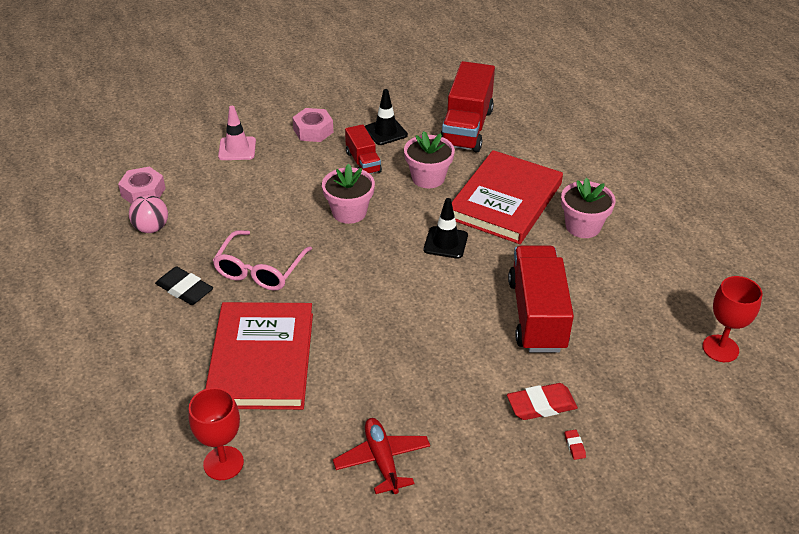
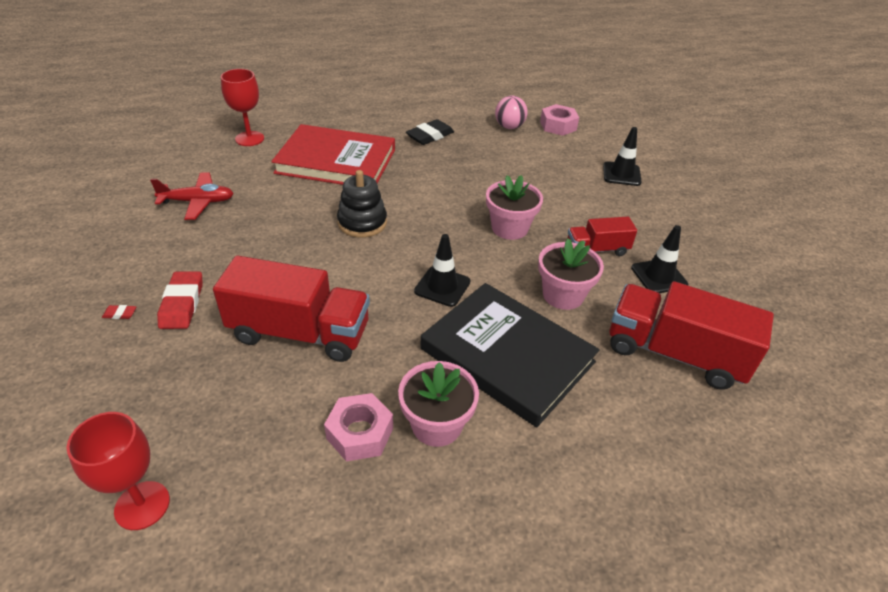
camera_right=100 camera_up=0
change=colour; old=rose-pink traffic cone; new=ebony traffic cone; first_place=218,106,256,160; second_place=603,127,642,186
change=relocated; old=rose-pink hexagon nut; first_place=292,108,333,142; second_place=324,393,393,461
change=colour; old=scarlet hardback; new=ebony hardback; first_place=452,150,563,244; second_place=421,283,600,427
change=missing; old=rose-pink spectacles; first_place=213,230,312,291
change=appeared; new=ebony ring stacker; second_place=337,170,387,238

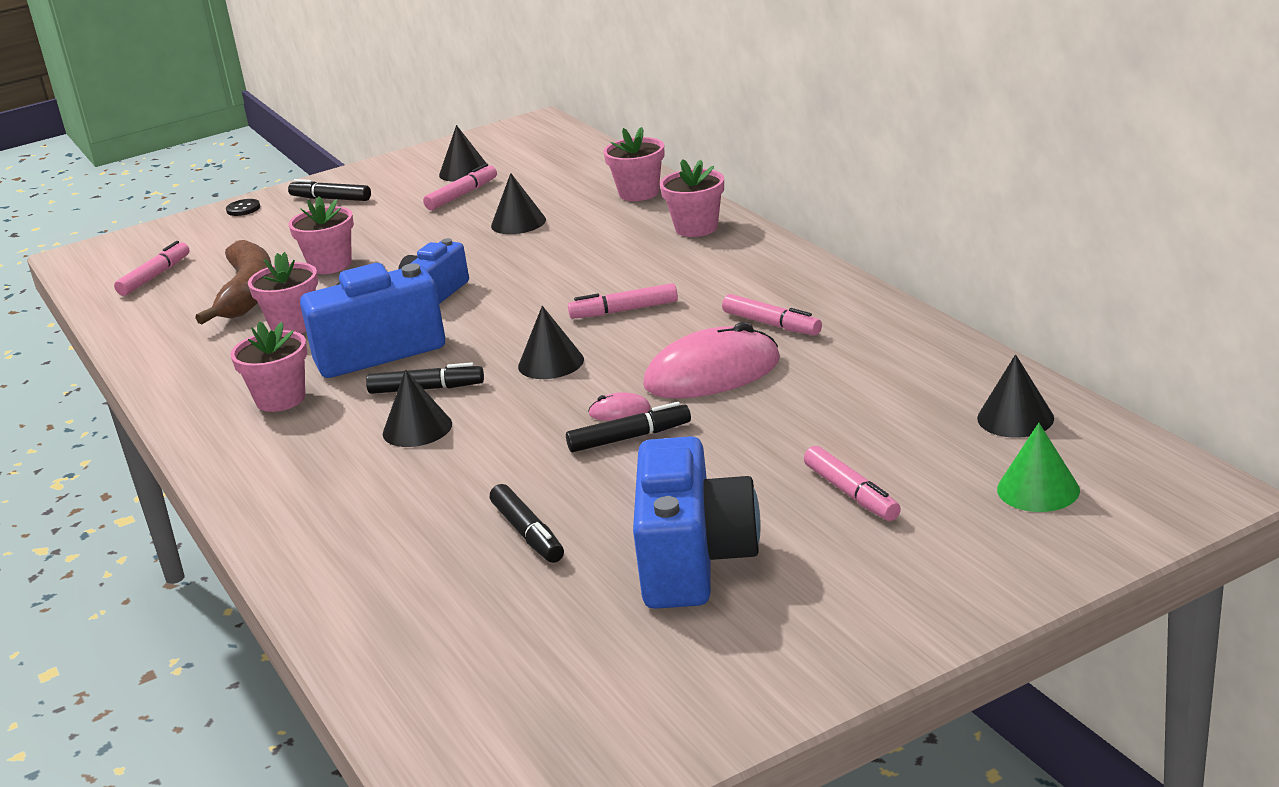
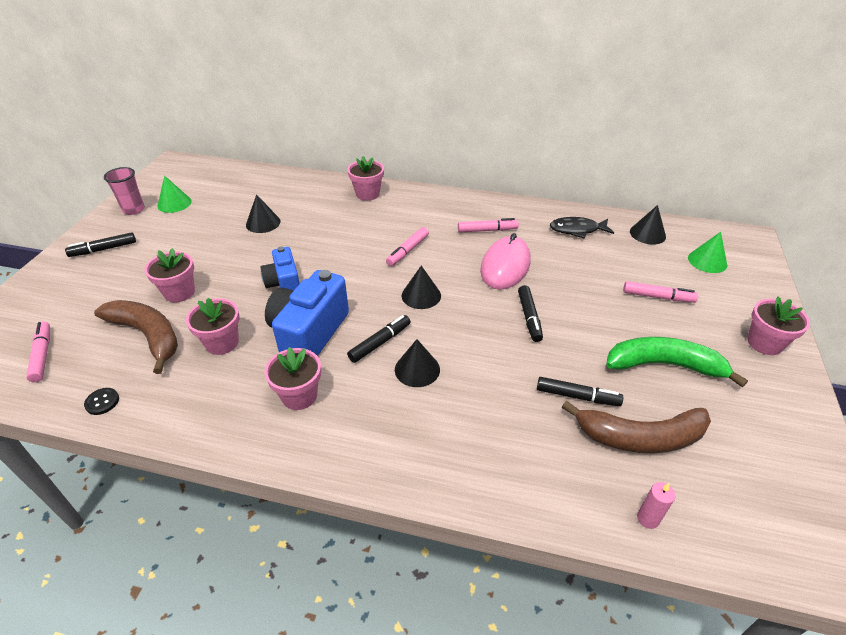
camera_right=-50 camera_up=15
change=colour; old=ebony solid cone; new=emerald solid cone; first_place=439,125,487,182; second_place=158,176,192,213
change=relocated; old=rose-pink plant pot; first_place=603,127,664,201; second_place=747,296,810,355
change=missing; old=rose-pink marker; first_place=423,163,497,210
change=relocated; old=ebony button; first_place=226,199,260,216; second_place=84,388,119,415
change=missing; old=rose-pink mouse; first_place=588,392,651,421
change=spun; old=ebony marker; first_place=566,402,691,452; second_place=518,285,543,342; degrees=150
change=exchanged; old=cobalt compact camera; new=emerald banana fruit; first_place=633,436,761,609; second_place=606,337,748,388
change=appeared; new=rose-pink cup; second_place=104,167,145,215
change=appeared; new=ebony toy fish; second_place=550,217,614,239
change=appeared; new=dark brown banana fruit; second_place=562,400,711,453
change=appeared; new=rose-pink pillar candle; second_place=637,482,676,529

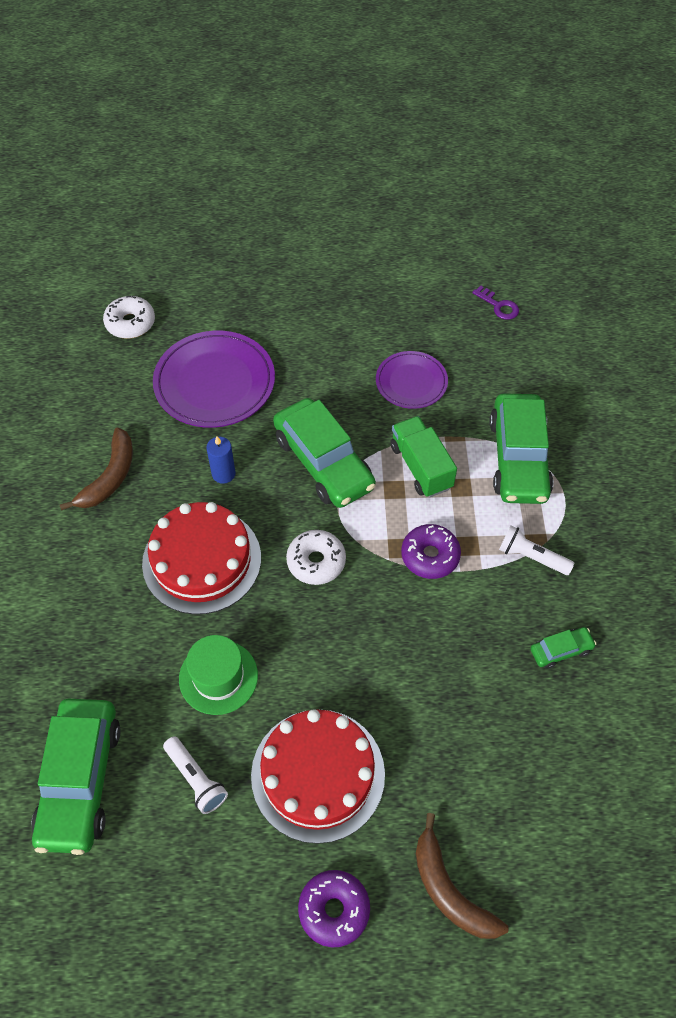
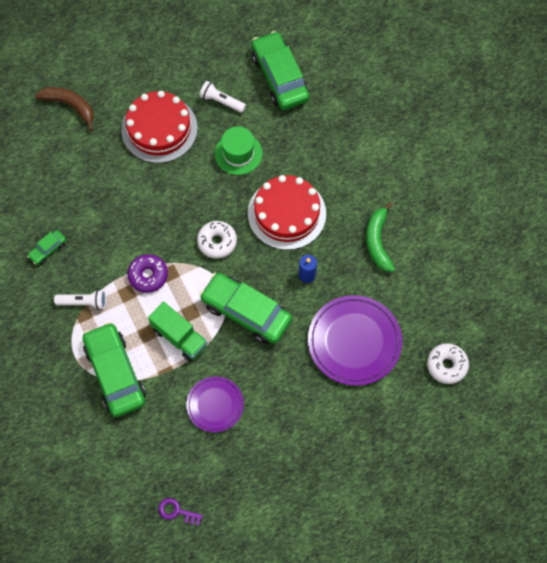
camera_right=155 camera_up=10
change=colour; old=dark brown banana fruit; new=emerald banana fruit; first_place=60,428,133,510; second_place=366,202,395,272
change=missing; old=violet glazed donut; first_place=298,870,370,947

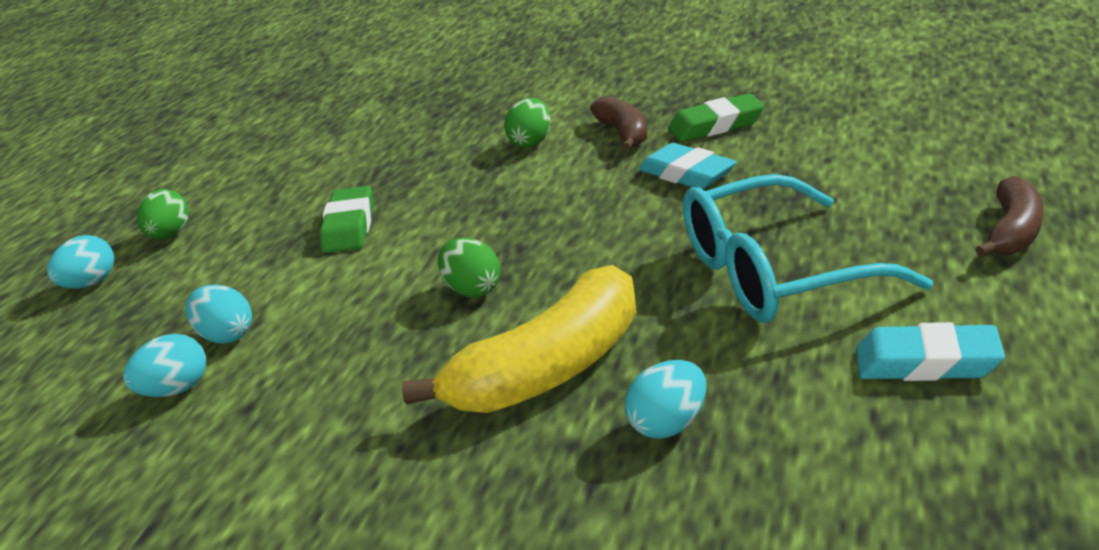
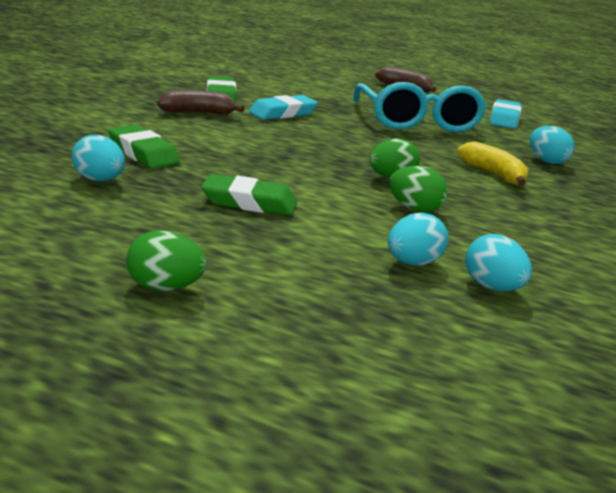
camera_right=-90 camera_up=-5
change=relocated; old=emerald egg shape; first_place=504,98,551,148; second_place=389,166,448,213
change=relocated; old=turquoise egg shape; first_place=47,235,114,289; second_place=72,135,125,181
change=size; old=golden banana fruit; first_place=402,265,637,413; second_place=457,142,528,186; factor=0.57
change=appeared; new=emerald eraser; second_place=108,125,180,169

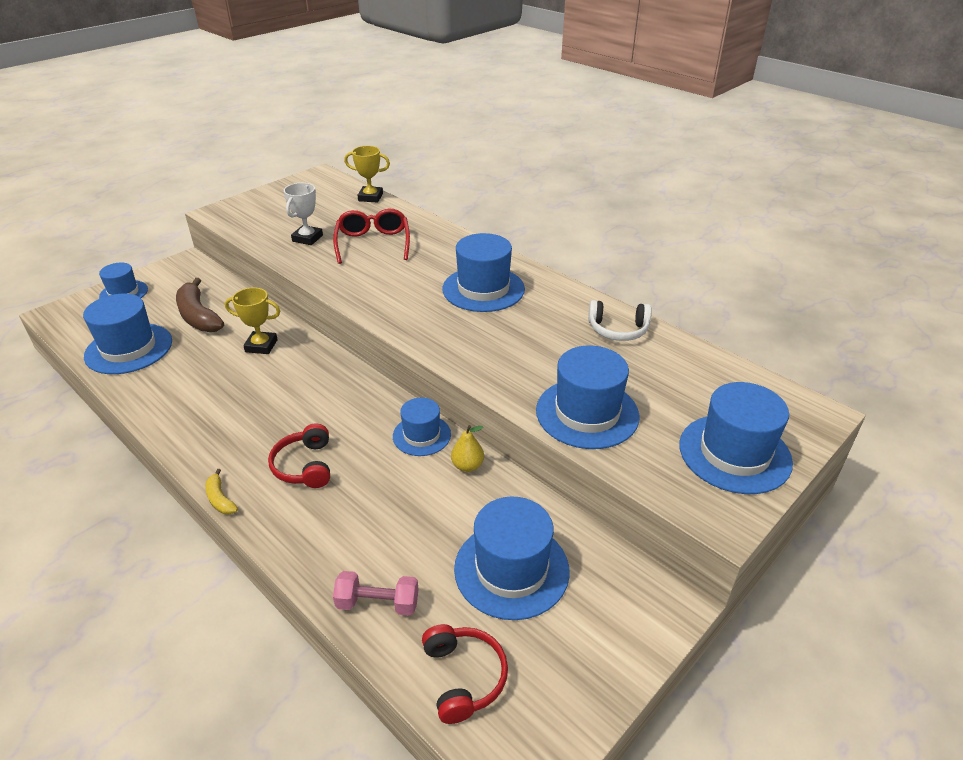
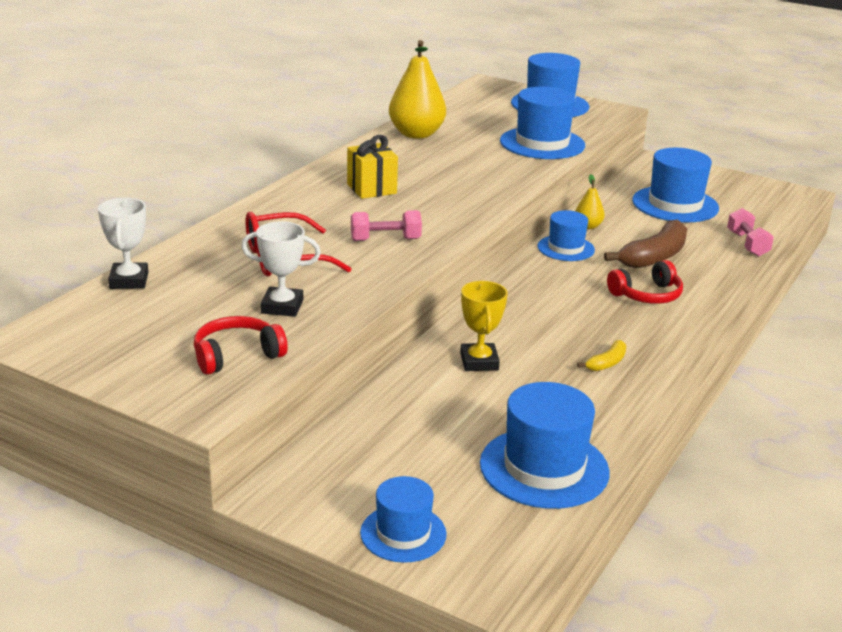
camera_right=-105 camera_up=-10
change=colour; old=golden award cup; new=white award cup; first_place=344,146,390,203; second_place=98,198,148,289
change=exchanged; old=cobalt top hat; new=golden present; first_place=442,233,525,312; second_place=347,135,398,199
change=relocated; old=dark brown banana fruit; first_place=176,278,224,332; second_place=604,219,687,269
change=exchanged; old=white headphones; new=golden toy pear; first_place=588,300,652,341; second_place=389,40,446,139
change=relocated; old=golden banana fruit; first_place=205,469,238,514; second_place=577,340,626,371
change=relocated; old=scarlet headphones; first_place=422,624,508,724; second_place=194,316,288,375
change=appeared; new=rose-pink hand weight; second_place=351,210,422,241

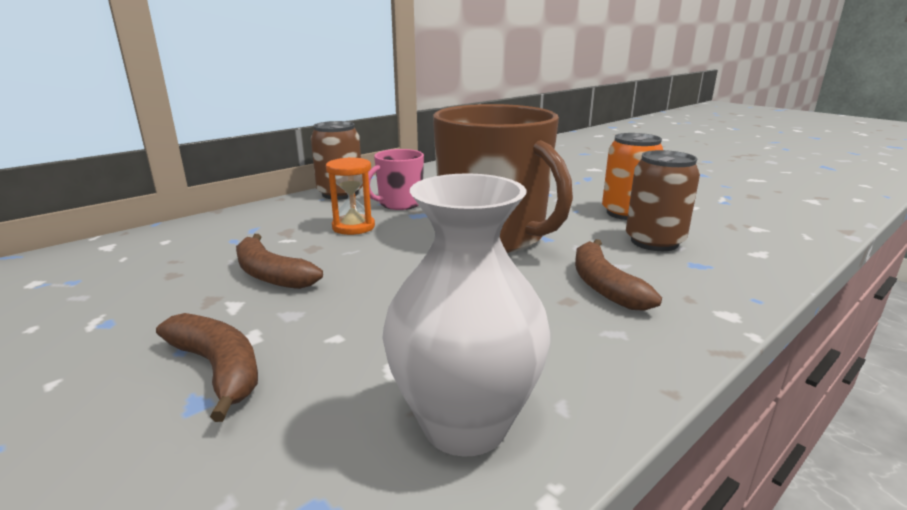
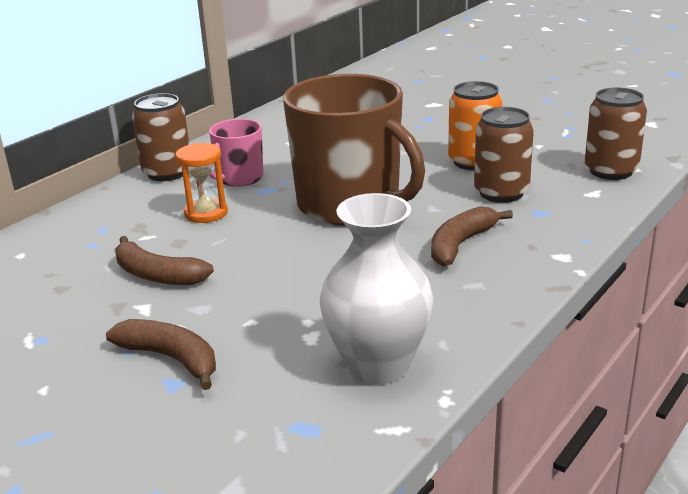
camera_right=-10 camera_up=5
change=spun; old=dark brown banana fruit; first_place=575,239,662,311; second_place=431,206,513,266; degrees=60
change=appeared; new=dark brown tin; second_place=585,88,647,180

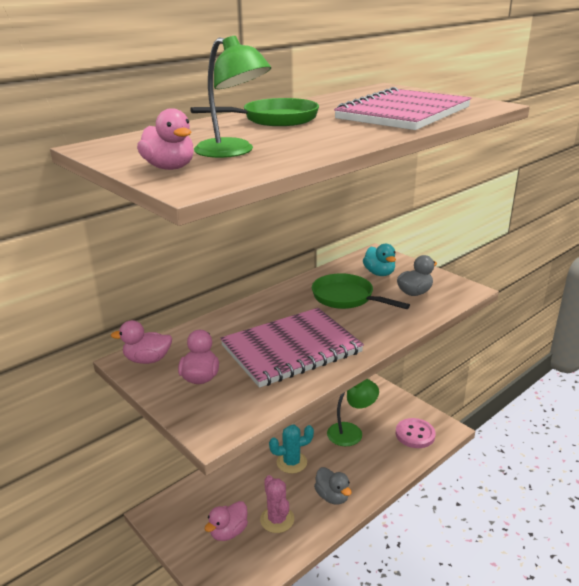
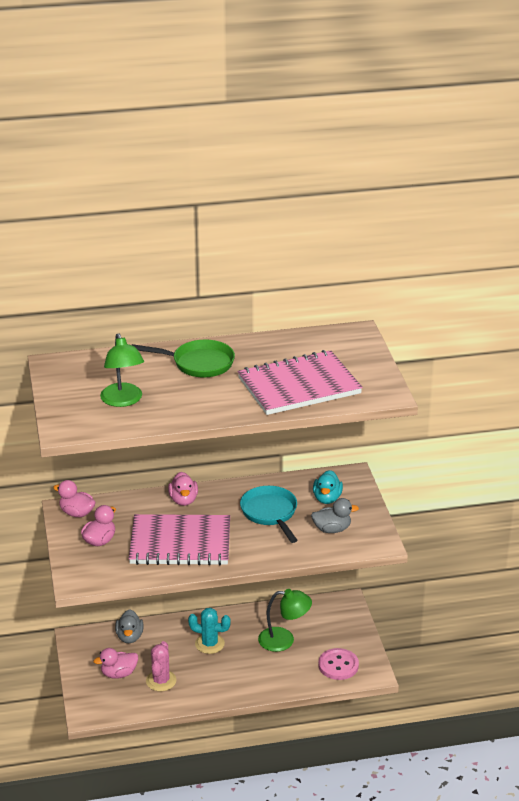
camera_right=30 camera_up=5
change=relocated; old=rose-pink rubber duck; first_place=137,108,194,170; second_place=168,472,198,506
change=colour; old=emerald frying pan; new=turquoise frying pan; first_place=312,273,410,309; second_place=240,486,297,543
change=relocated; old=ash-grey rubber duck; first_place=314,467,351,505; second_place=115,609,144,643

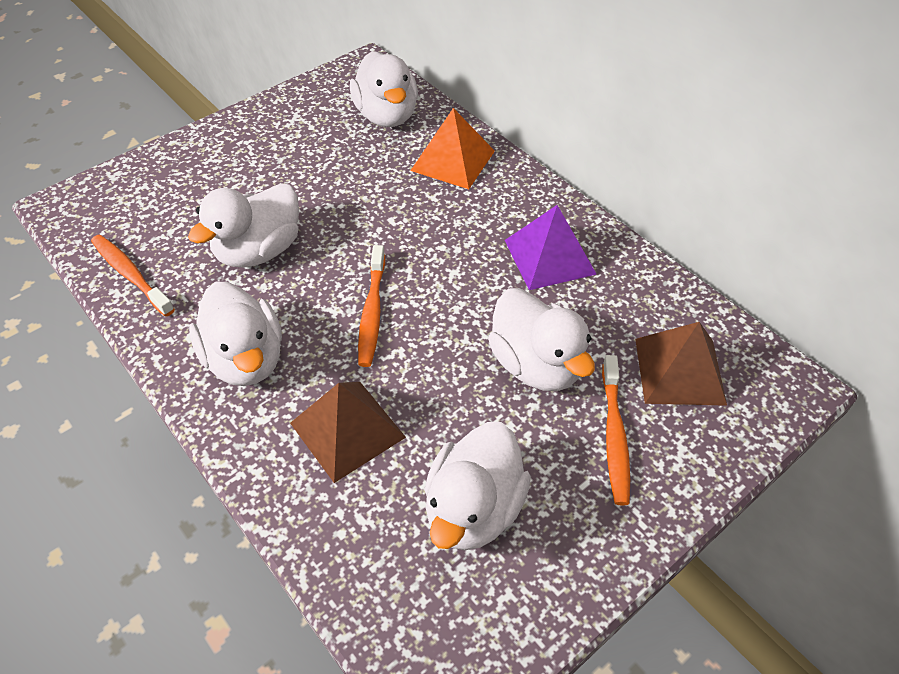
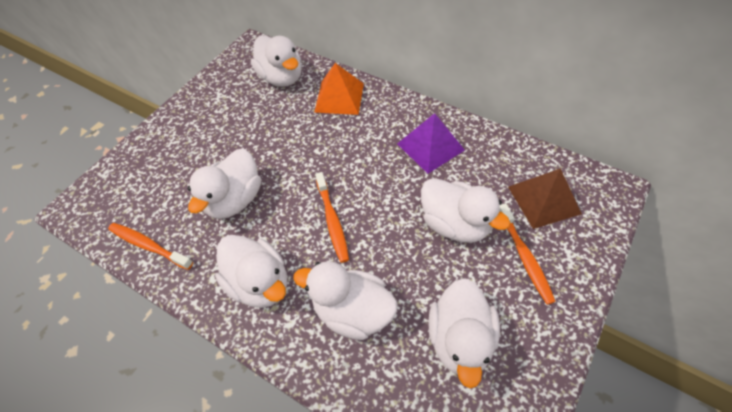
camera_right=-15 camera_up=5
change=exchanged; old=dark brown pyramid shape; new=white rubber duck; first_place=290,382,406,483; second_place=293,261,397,340

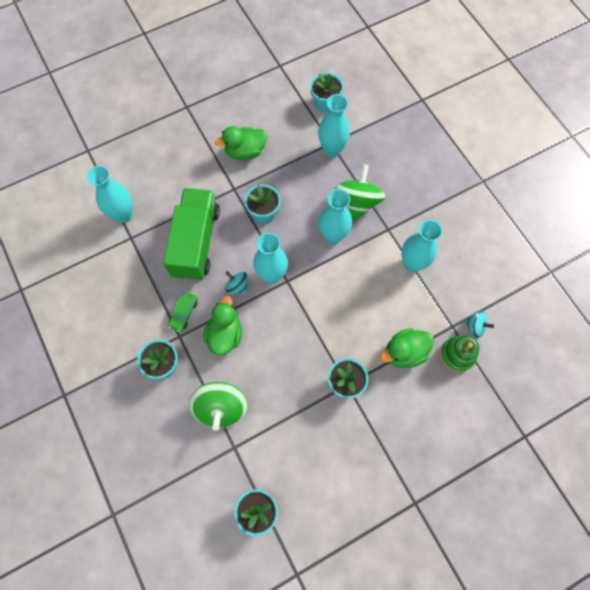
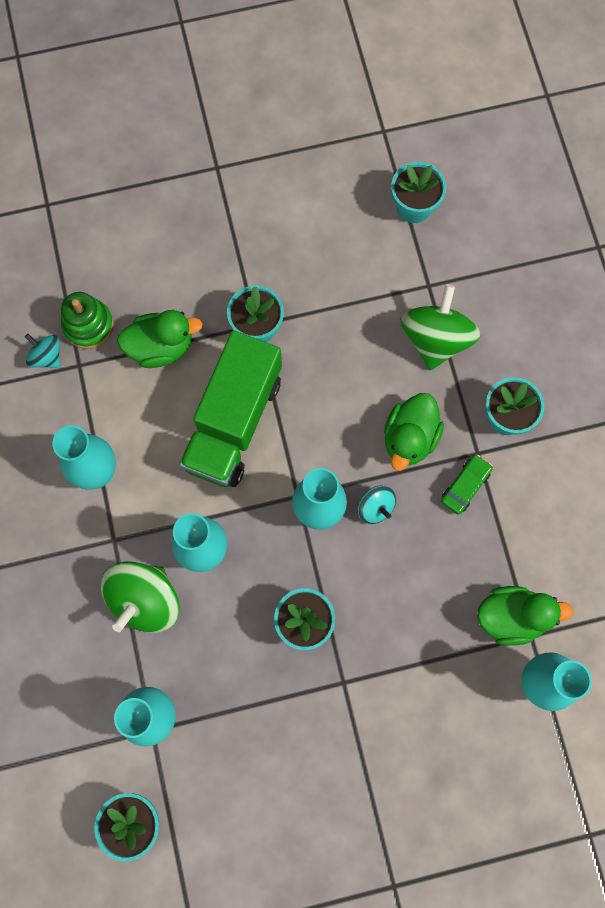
camera_right=-165 camera_up=5
change=relocated; old=emerald rubber duck; first_place=215,126,267,160; second_place=477,586,573,646
change=relocated; old=emerald lorry; first_place=163,188,220,281; second_place=179,330,282,487

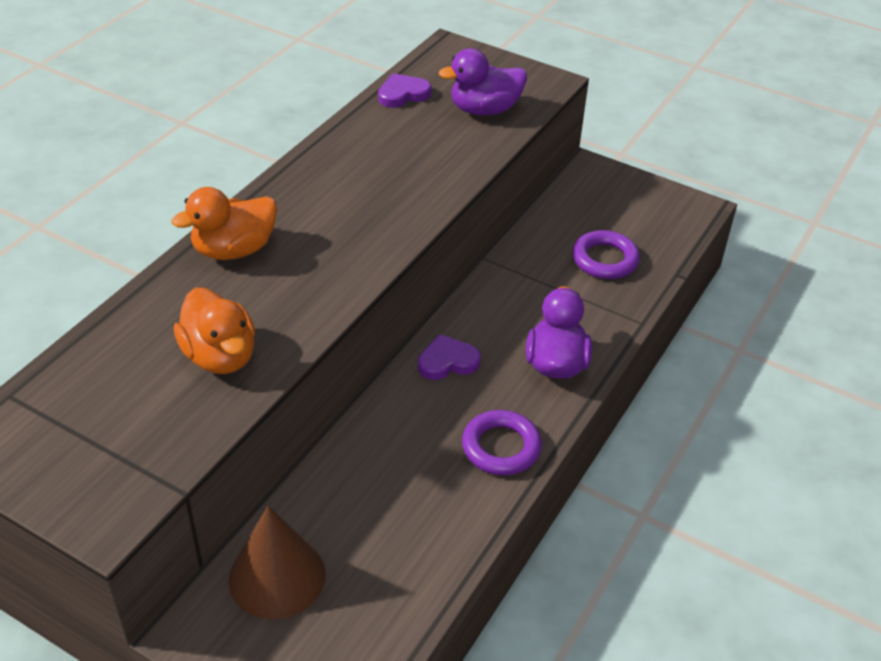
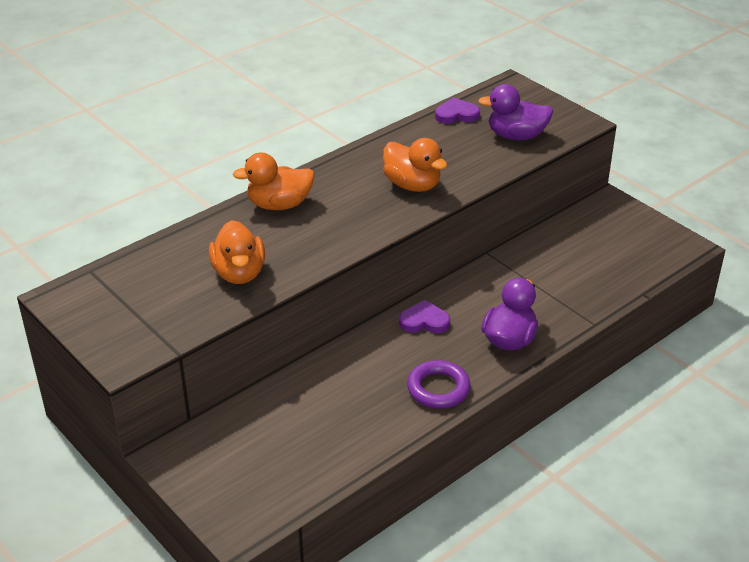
camera_right=20 camera_up=-5
change=missing; old=violet torus; first_place=572,230,640,279
change=missing; old=dark brown solid cone; first_place=229,505,326,619
change=appeared; new=orange-coloured rubber duck; second_place=383,138,448,192

